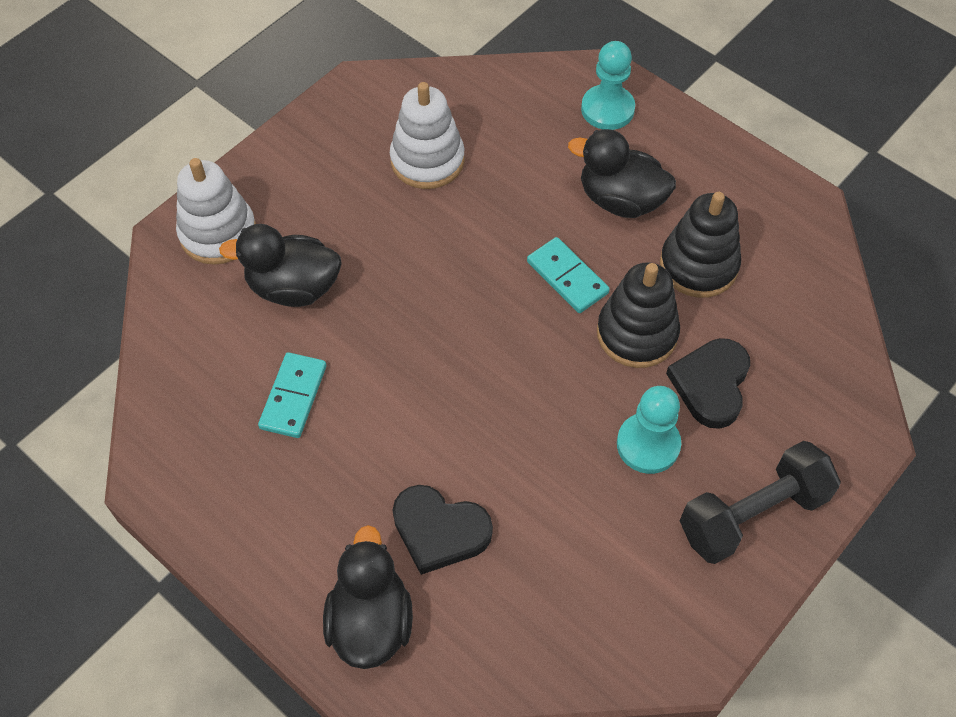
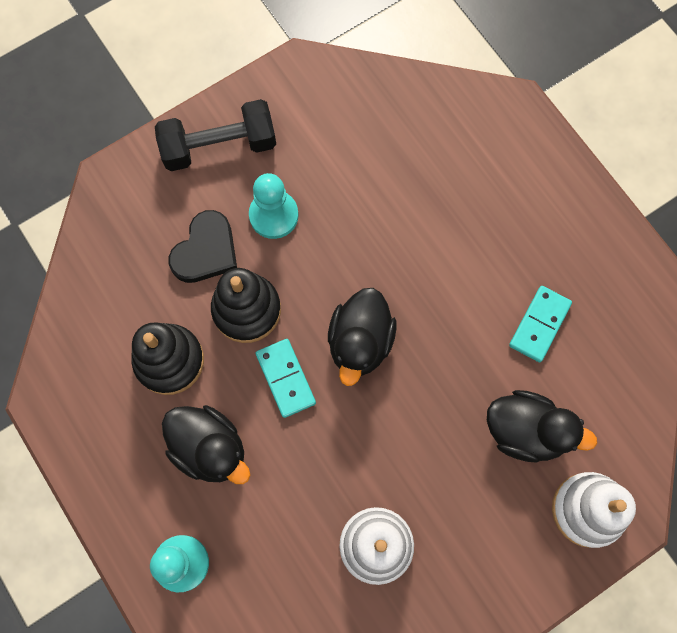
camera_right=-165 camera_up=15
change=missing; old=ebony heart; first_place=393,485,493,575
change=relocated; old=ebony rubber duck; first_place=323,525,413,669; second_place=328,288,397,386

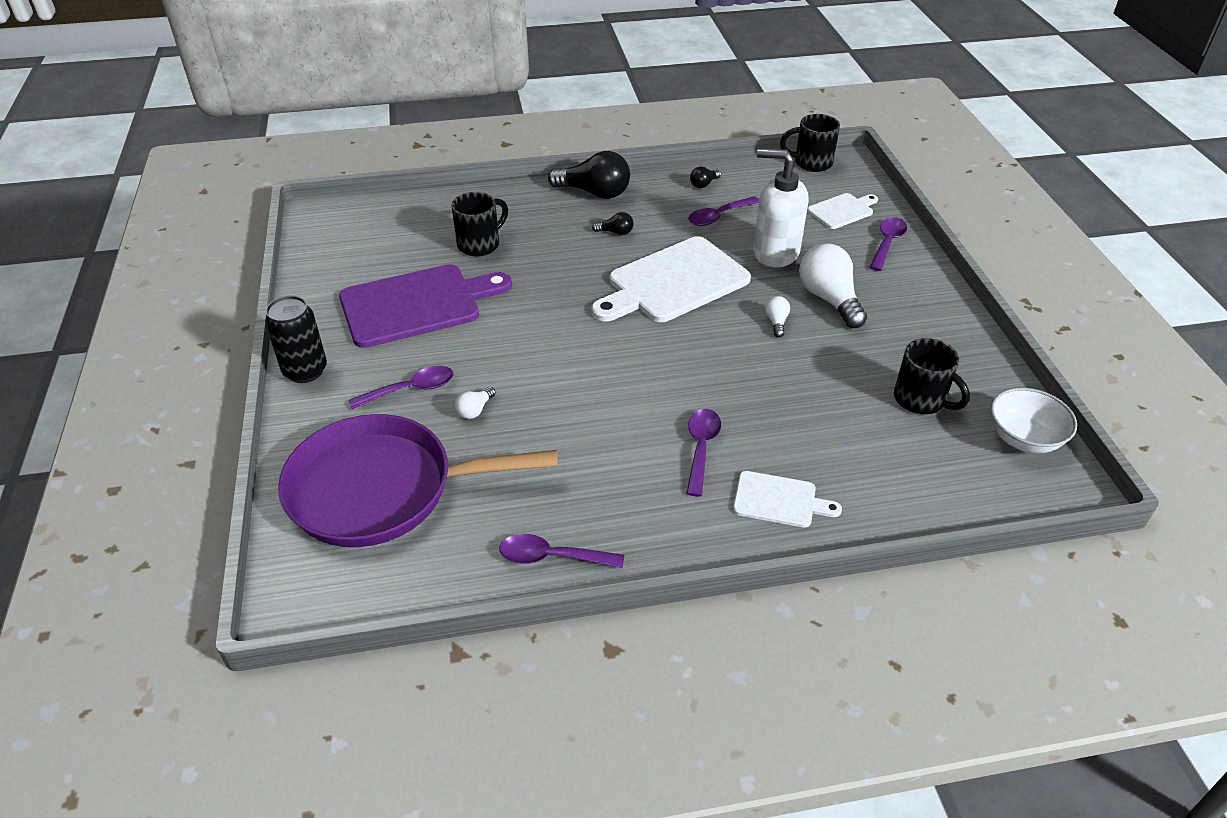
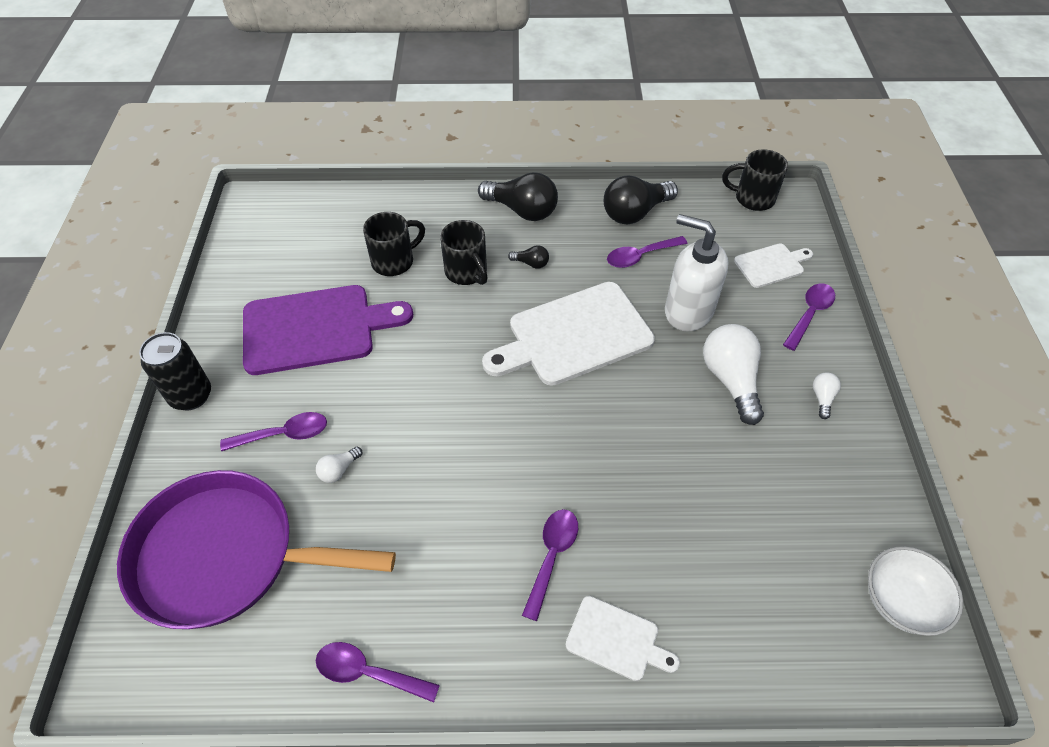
camera_right=10 camera_up=10
change=size; old=ebony lightbulb; first_place=690,167,721,188; second_place=604,175,678,224; factor=2.16
change=relocated; old=white lightbulb; first_place=765,296,790,337; second_place=813,372,841,419
change=relocated; old=ebony mug; first_place=894,338,970,414; second_place=440,220,488,285

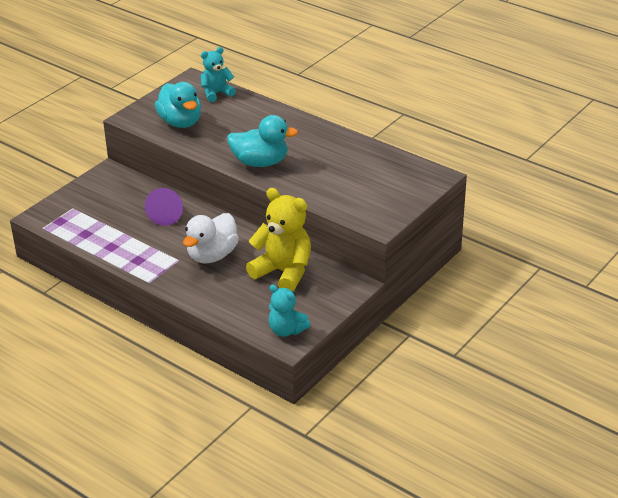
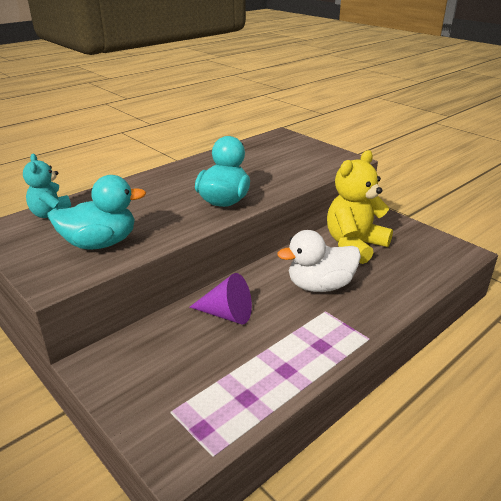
camera_right=-80 camera_up=-5
change=spun; old=white rubber duck; first_place=183,213,239,264; second_place=277,230,361,292; degrees=120
change=missing; old=turquoise stuffed bear; first_place=269,285,310,337

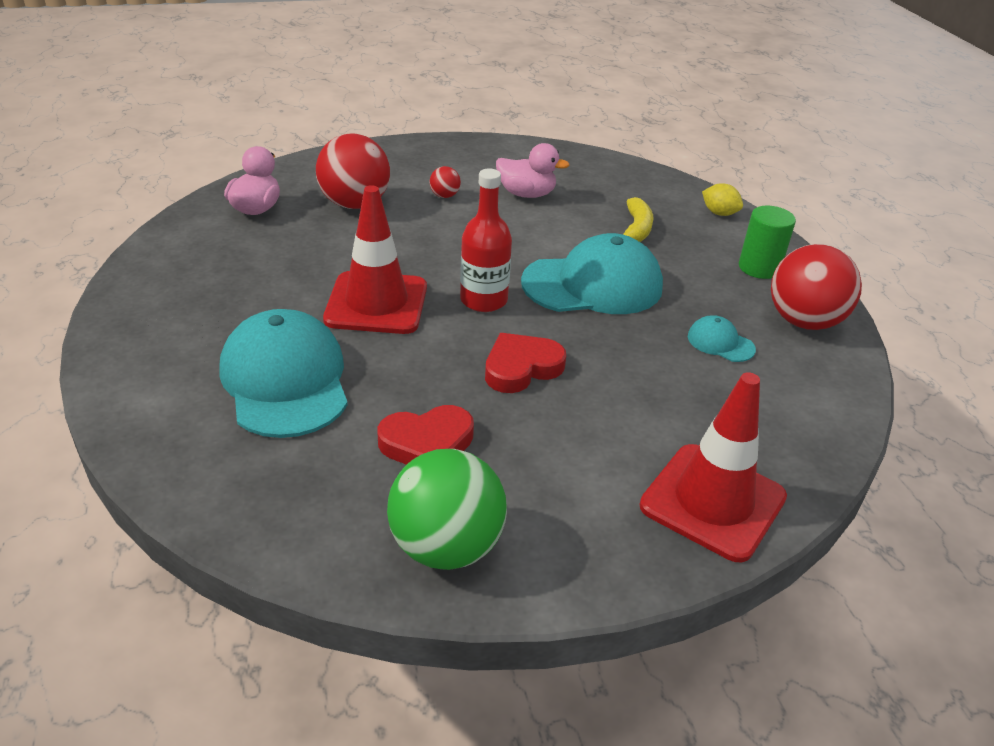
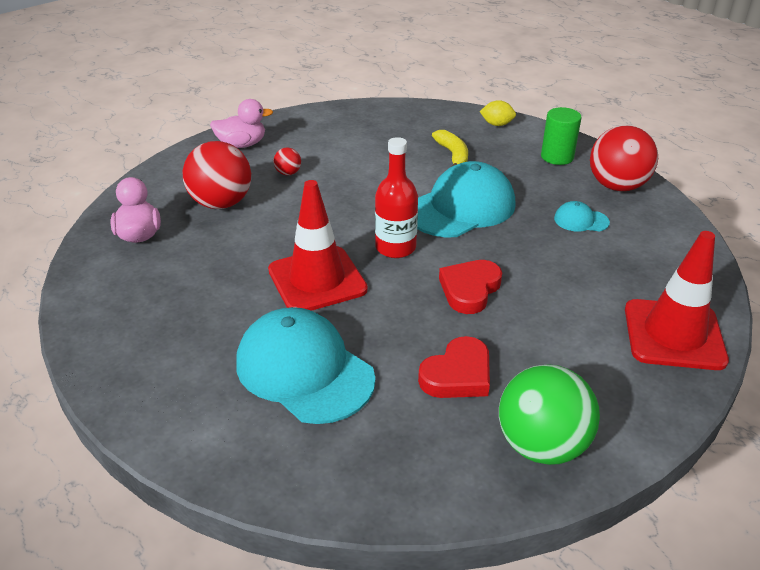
camera_right=-25 camera_up=0
change=relocated; old=rose-pink rubber duck; first_place=496,143,570,198; second_place=210,99,273,148

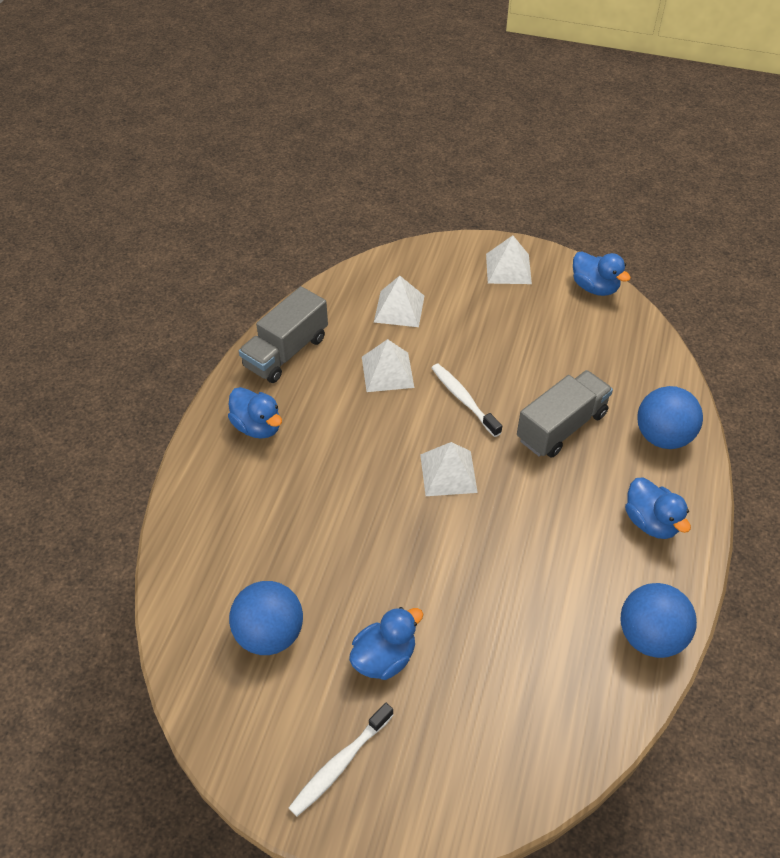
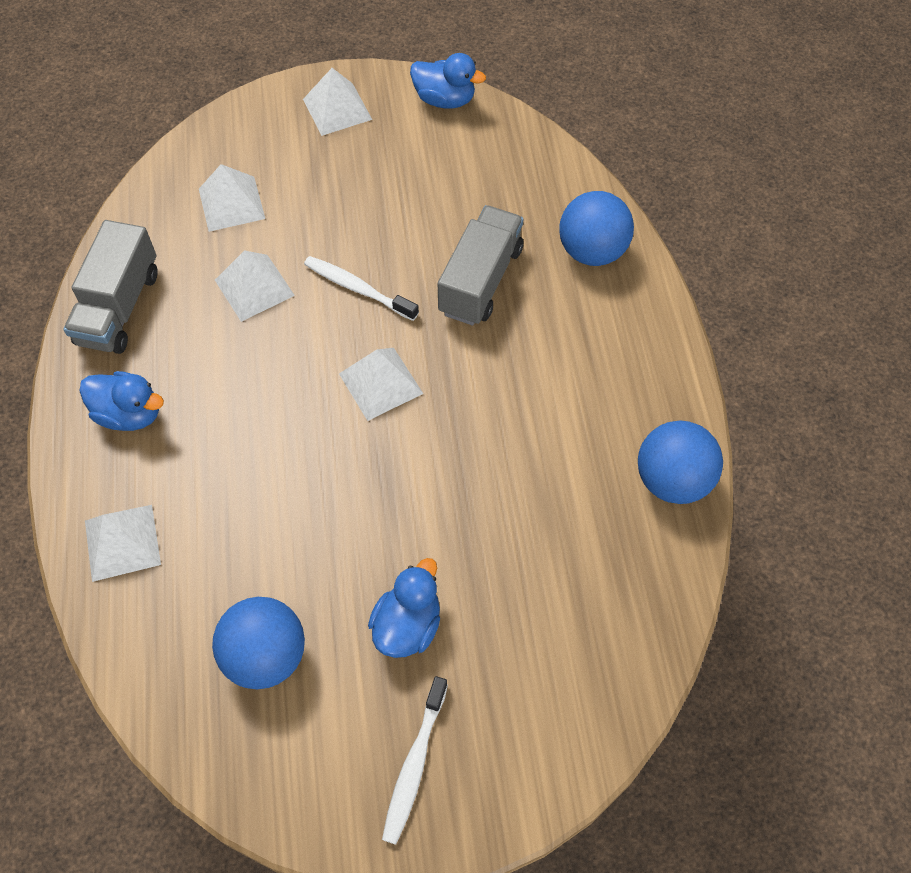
camera_right=-25 camera_up=10
change=missing; old=cobalt rubber duck; first_place=625,477,691,539
change=appeared; new=white pyramid shape; second_place=85,505,161,582

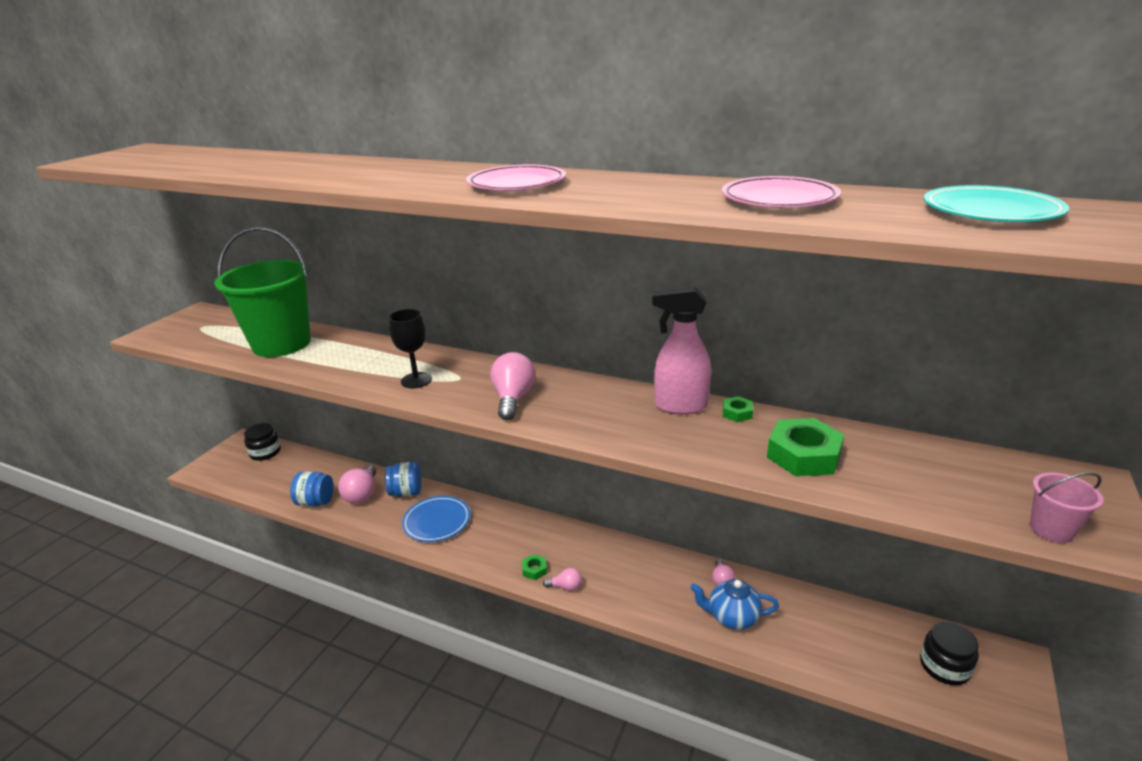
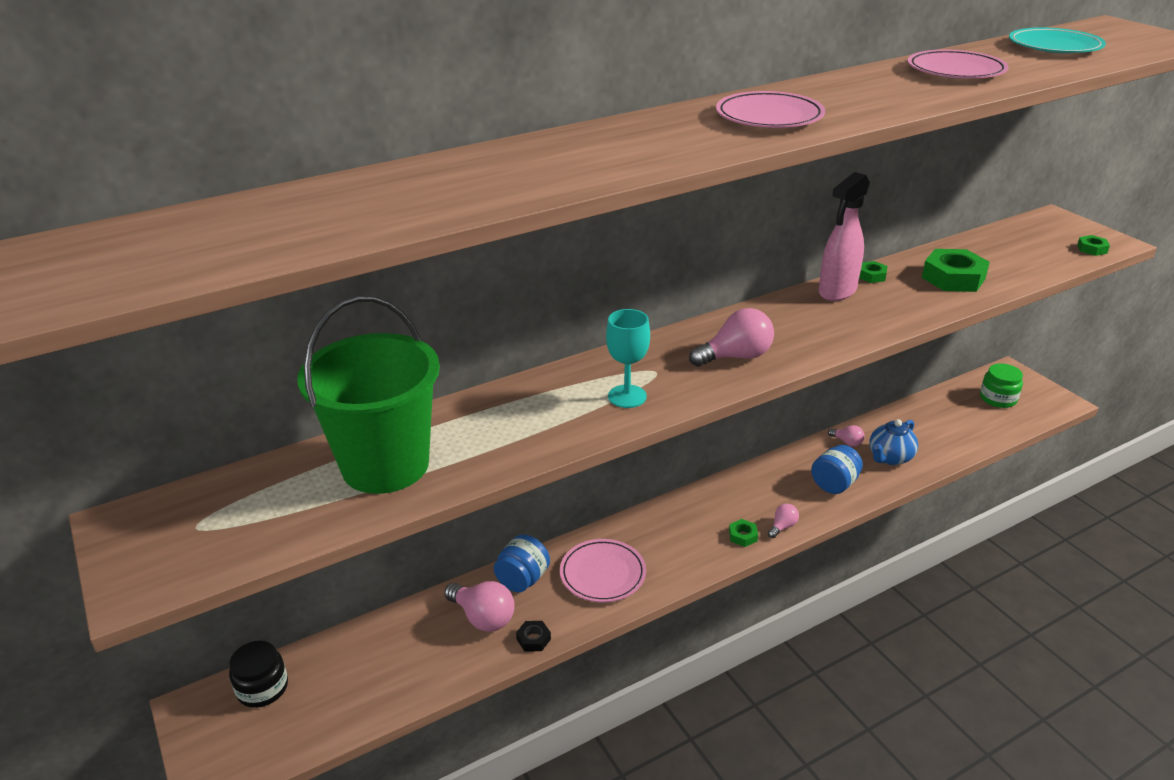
camera_right=-55 camera_up=5
change=colour; old=ebony wine glass; new=turquoise wine glass; first_place=389,309,432,388; second_place=606,309,650,408
change=spun; old=rose-pink lightbulb; first_place=490,352,535,420; second_place=689,308,774,367; degrees=120
change=relocated; old=cobalt jam jar; first_place=290,471,334,507; second_place=811,445,863,494
change=exchanged; old=rose-pink pail; new=emerald hexagon nut; first_place=1030,472,1103,543; second_place=1077,235,1110,256
change=colour; old=cobalt dinner plate; new=rose-pink dinner plate; first_place=402,496,470,542; second_place=560,539,646,602
change=colour; old=ebony jam jar; new=emerald jam jar; first_place=920,622,979,685; second_place=980,363,1023,408
change=appeared; new=ebony hexagon nut; second_place=516,621,551,651

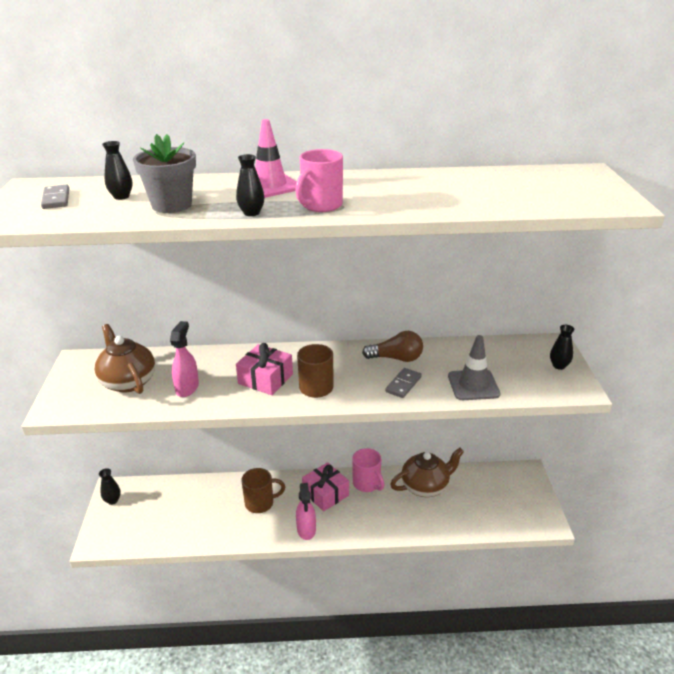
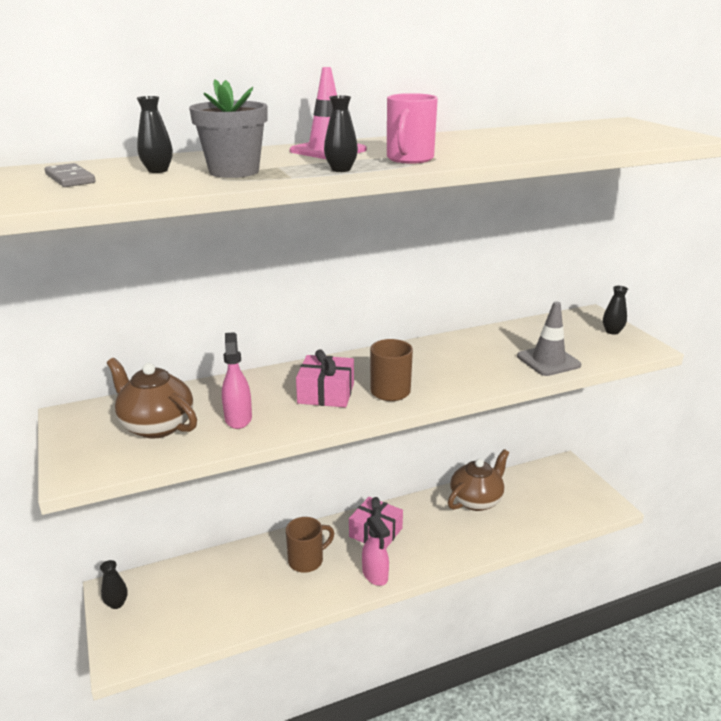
camera_right=-20 camera_up=-5
change=missing; old=dark brown lightbulb; first_place=362,331,423,362
change=missing; old=ash-grey domino tile; first_place=385,368,422,398
change=missing; old=rose-pink mug; first_place=352,448,384,492

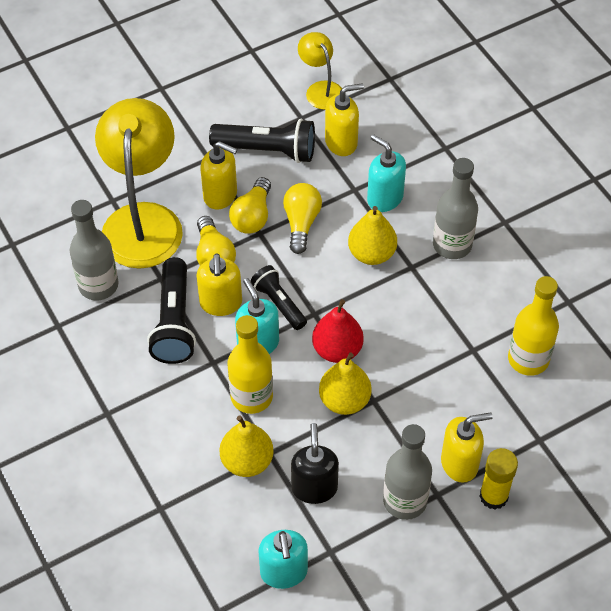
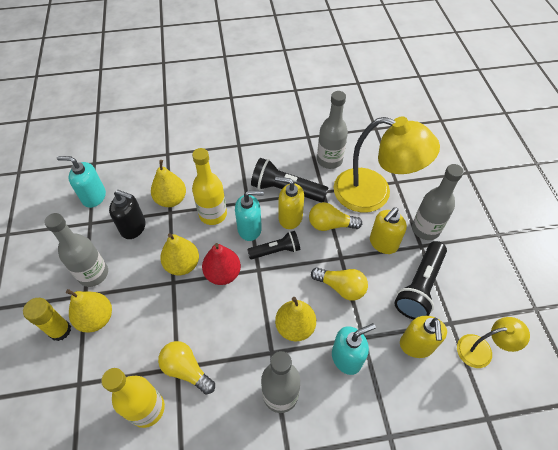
camera_right=110 camera_up=0
change=relocated; old=golden lightbulb; first_place=229,177,271,234; second_place=158,341,215,394
change=exchanged; old=golden soap pump; new=golden toy pear; first_place=441,412,493,483; second_place=66,289,112,332
change=appeared; new=ash-grey flask; second_place=412,164,464,240

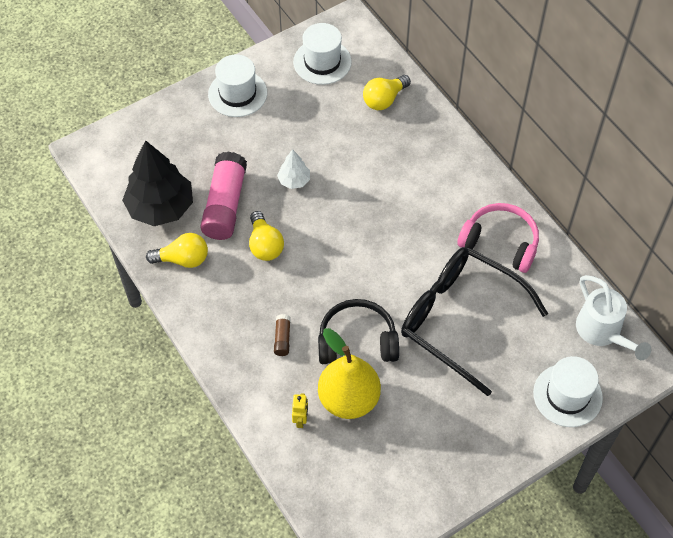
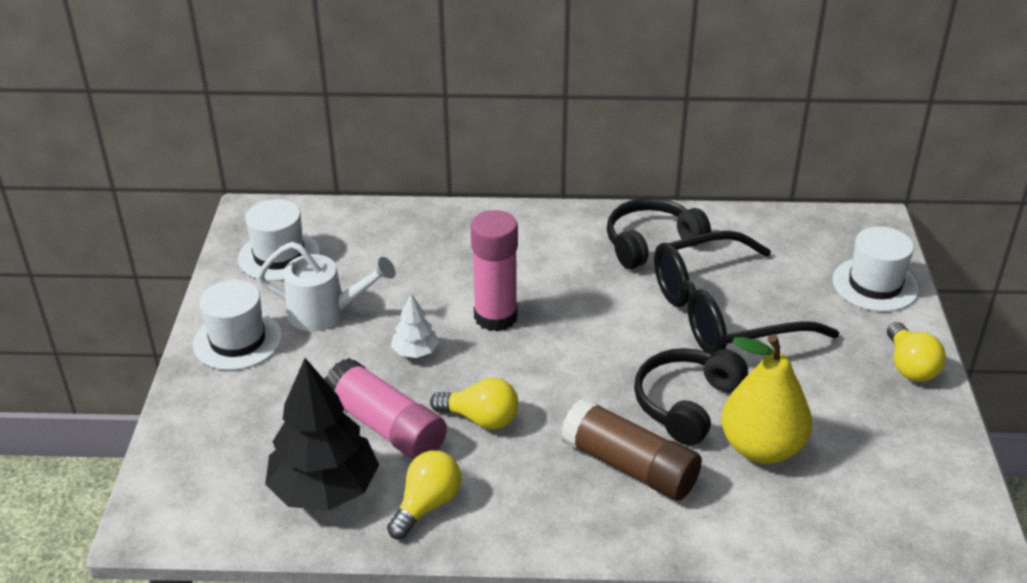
camera_right=-55 camera_up=-20
change=relocated; old=golden lightbulb; first_place=363,75,411,110; second_place=887,322,946,382
change=colour; old=rose-pink headphones; new=ebony headphones; first_place=457,203,539,273; second_place=607,198,711,269
change=relocated; old=white watering can; first_place=576,275,651,360; second_place=257,242,396,331
change=size; old=dark brown stick of glue; first_place=274,314,291,356; second_place=561,397,702,501; factor=2.29
change=missing; old=golden robot; first_place=292,393,308,428
change=appeared; new=rose-pink stick of glue; second_place=470,210,518,332

